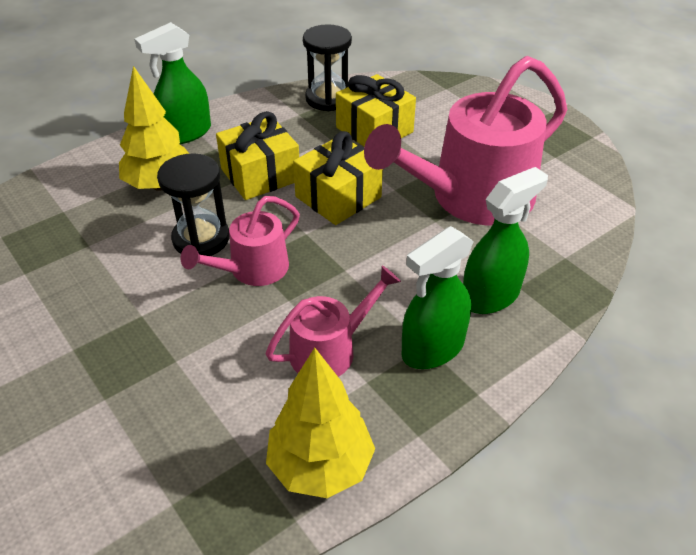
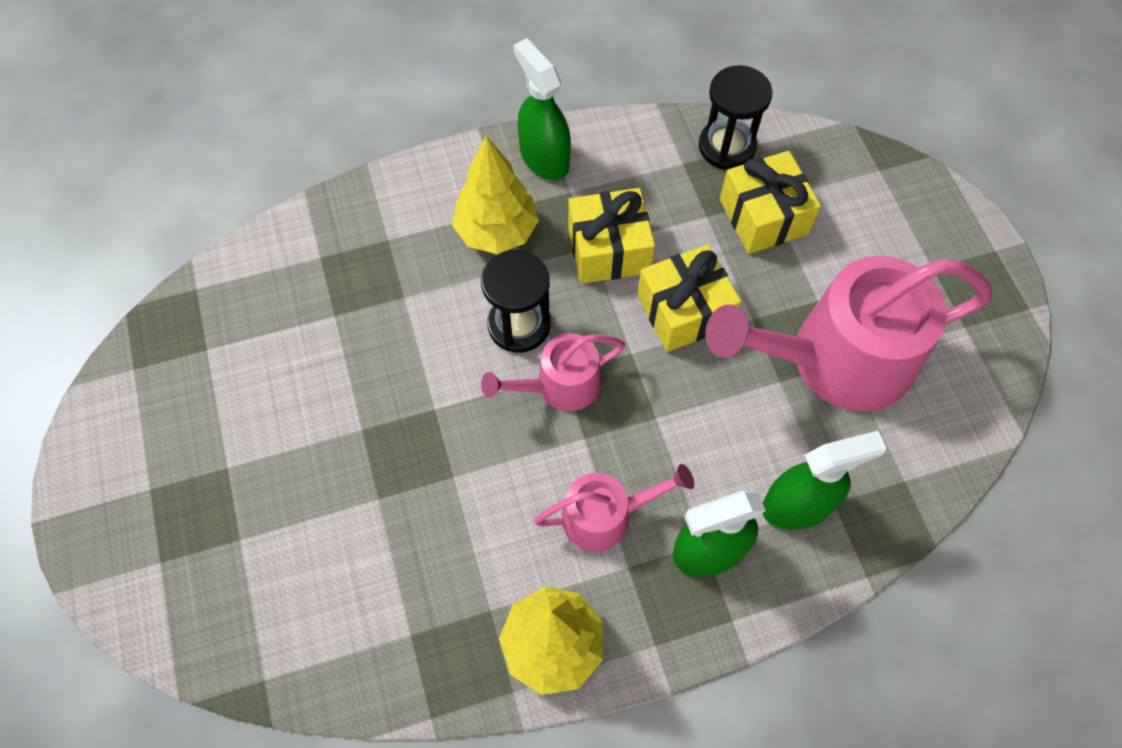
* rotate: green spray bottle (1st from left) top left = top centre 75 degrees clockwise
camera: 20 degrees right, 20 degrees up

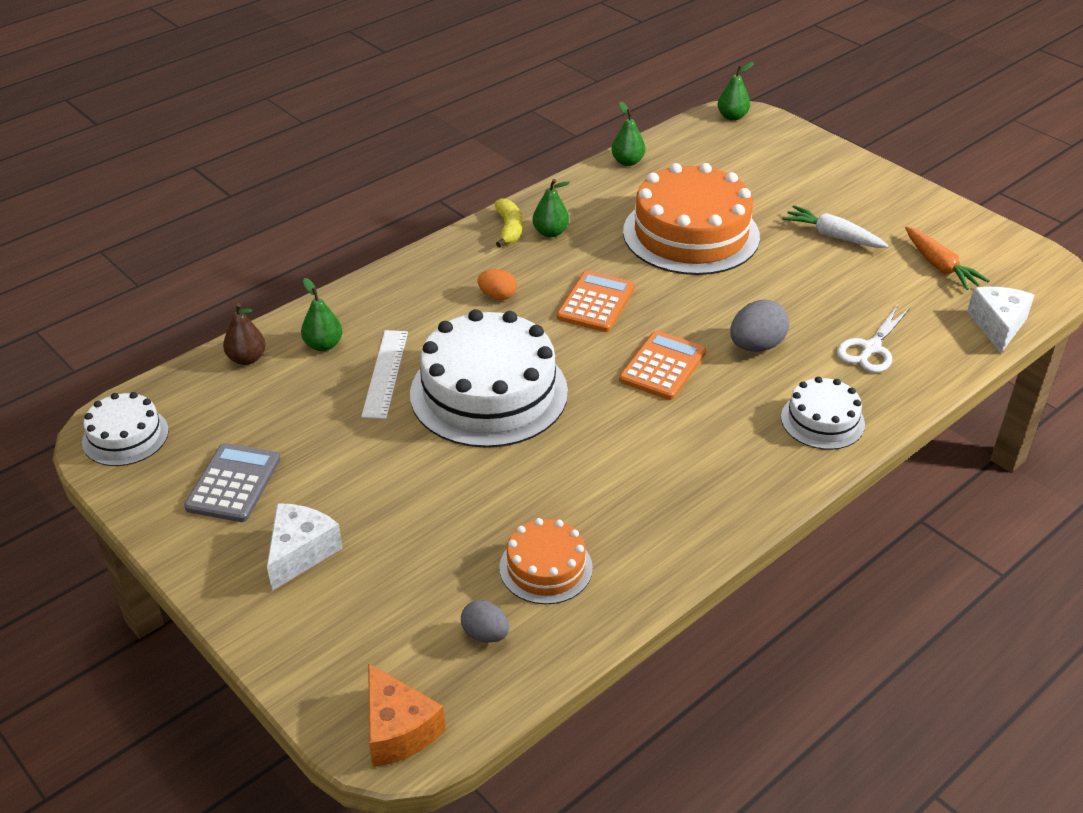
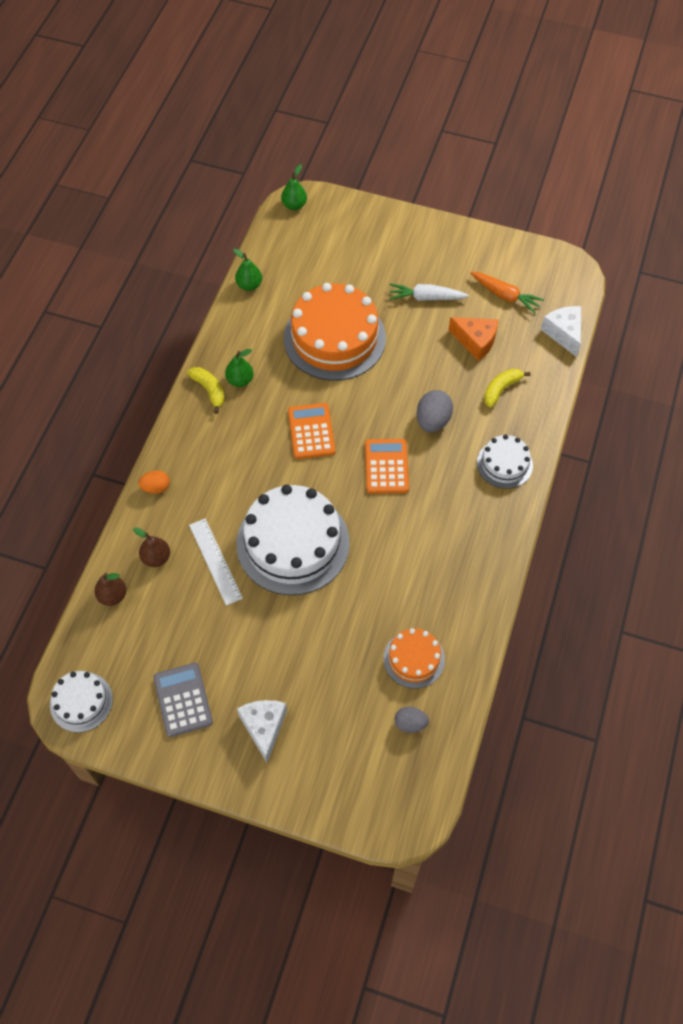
* recolor: green pear (1st from left) middle left to brown pear (2nd from left) middle left
* move: orange egg centre to middle left
* move: orange cheese bottom centre to top right
* replace: white scissors middle right to yellow banana (2nd from left) middle right
camera: 30 degrees left, 20 degrees up

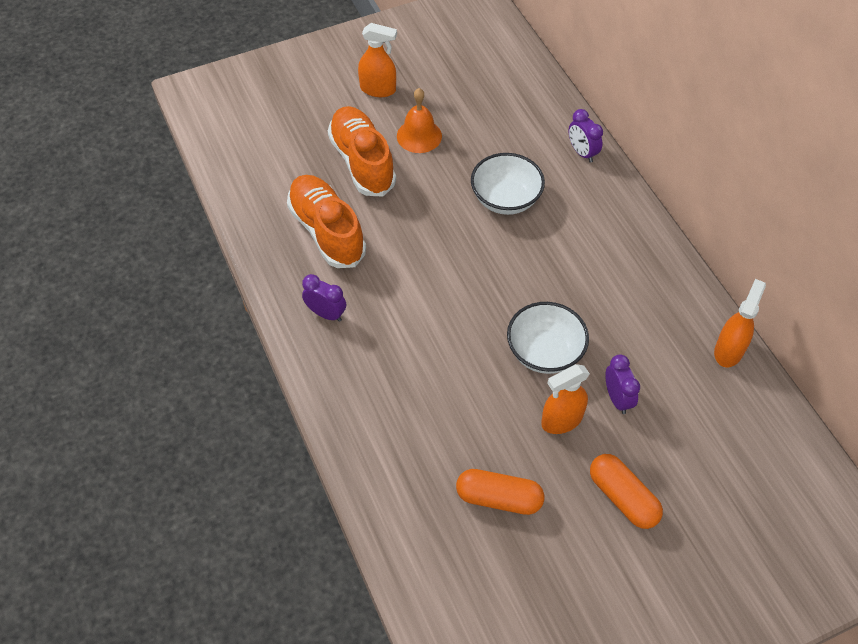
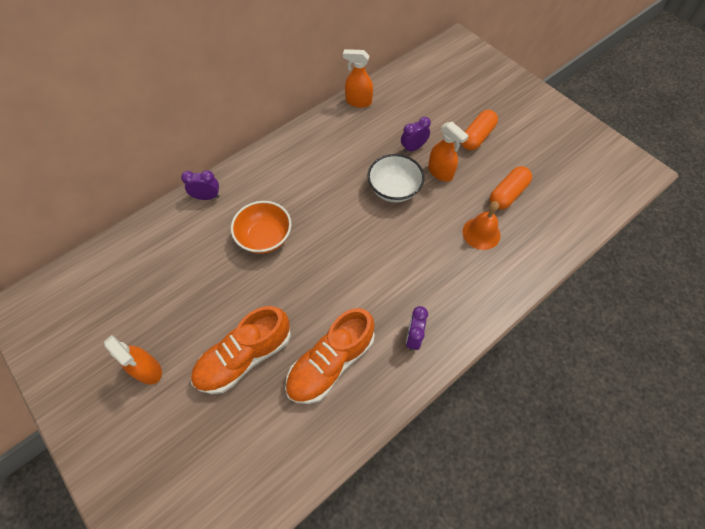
* rotate: orange spray bottle (1st from left) top centre = bottom left 135 degrees clockwise
* rotate: purple clock (2nd from left in the first image) top right = middle left 135 degrees counterclockwise
* recolor: white bowl (1st from left) top centre to orange bowl centre
* move: orange bell top centre to middle right
* rotate: orange capsule (1st from left in the first image) bottom centre = middle right 45 degrees clockwise
camera: 105 degrees left, 5 degrees up

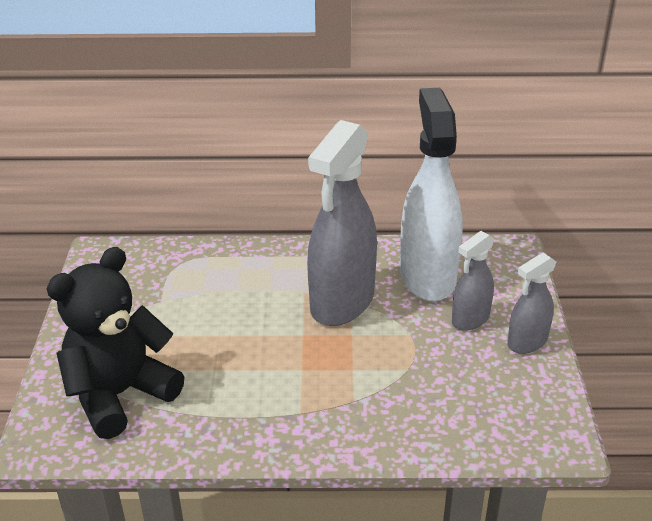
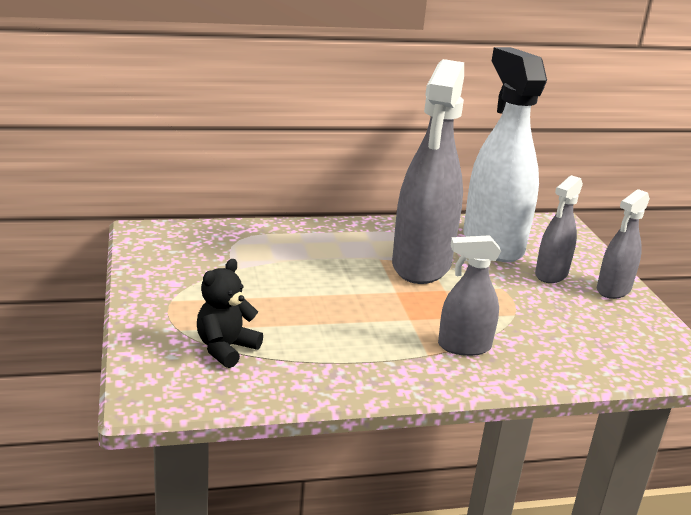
* resize: black teddy bear middle left = middle left x0.51
* insert: grey spray bottle (2nd from left) middle right
camera: 15 degrees left, 10 degrees down

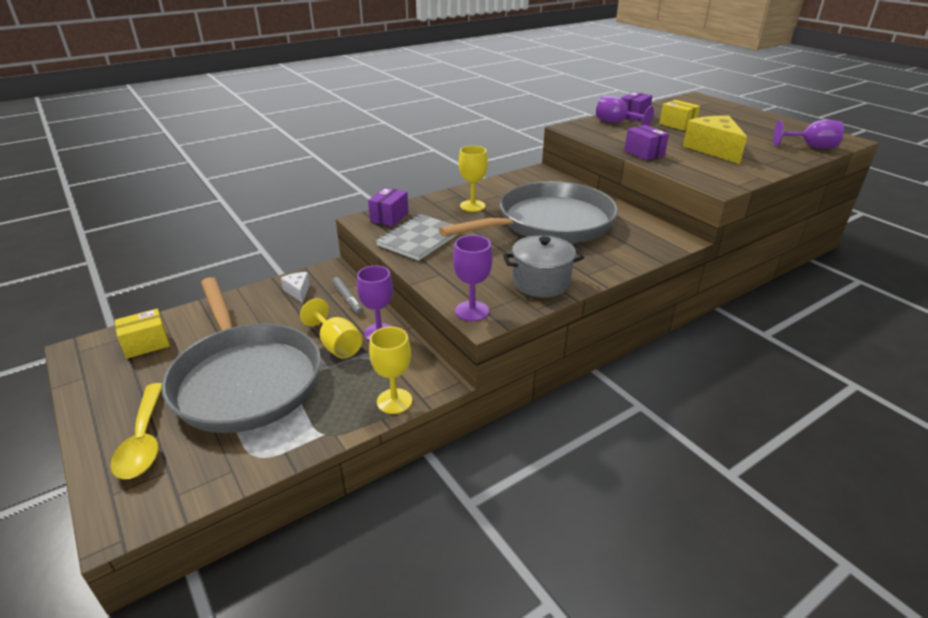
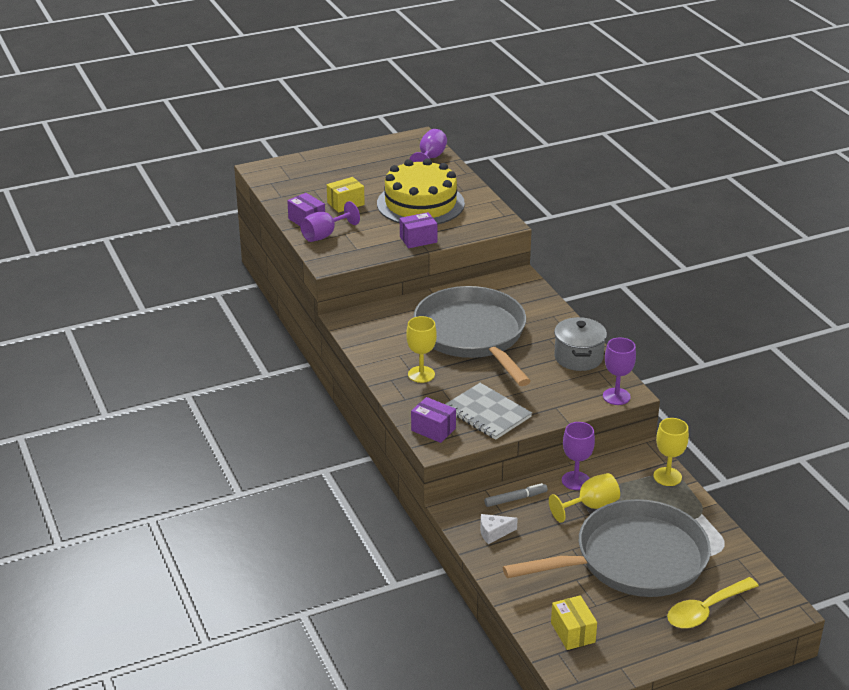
* replace: yellow cheese top right to yellow cake top centre
* rotate: yellow spoon bottom left = bottom right 150 degrees clockwise
camera: 80 degrees left, 0 degrees up

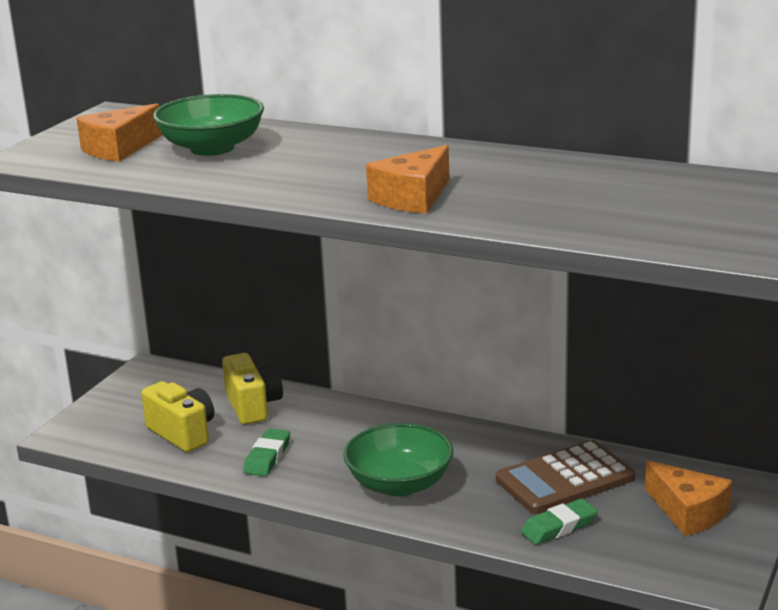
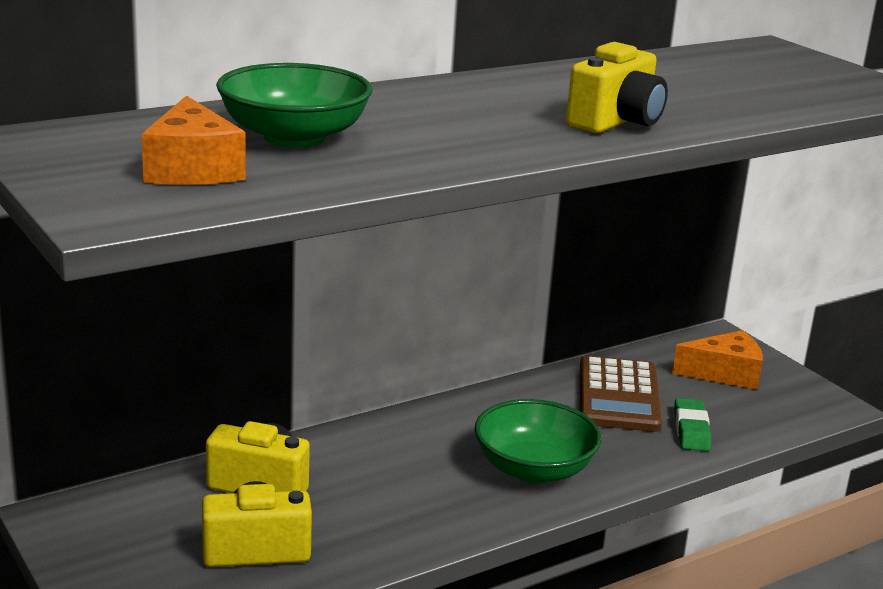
* replace: orange cheese (2nd from left) top centre to yellow camera (3rd from left) top right
* delete: green eraser (1st from left) bottom centre
camera: 60 degrees left, 0 degrees up

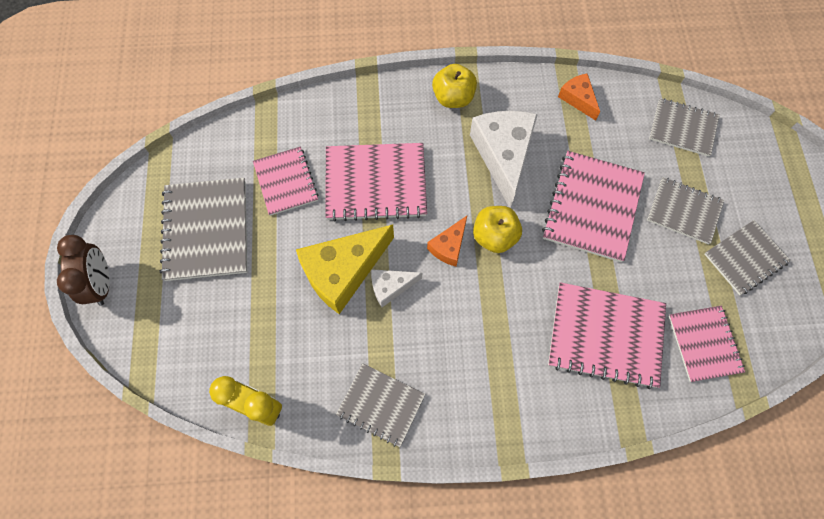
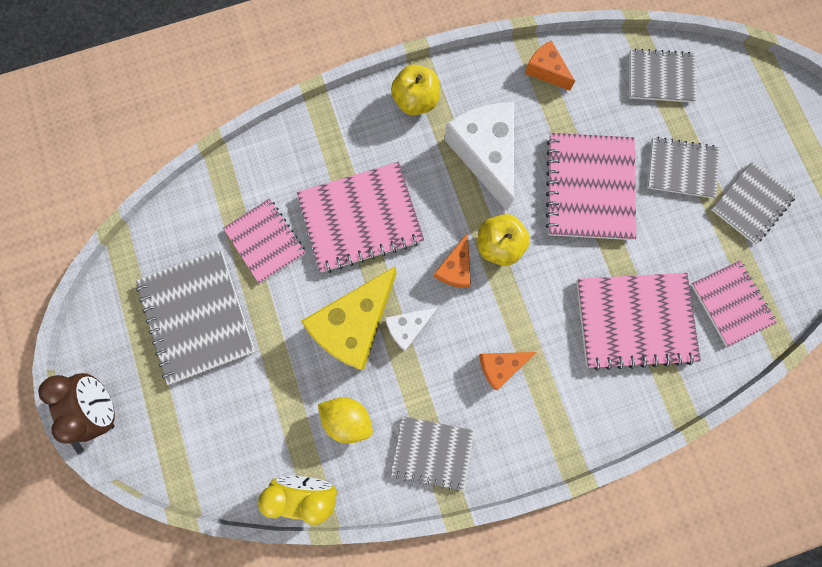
* insert: yellow lemon bottom centre
* insert: orange cheese (2nd from left) centre
camera: 15 degrees left, 10 degrees up

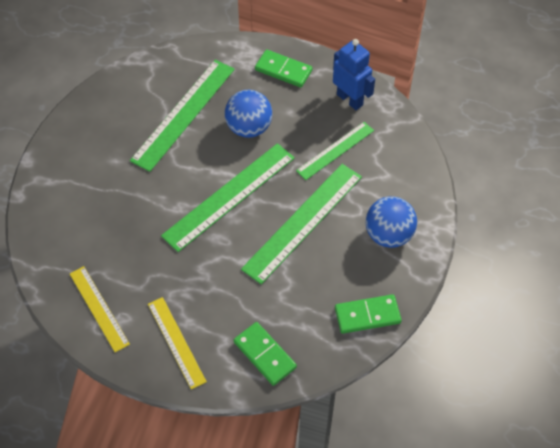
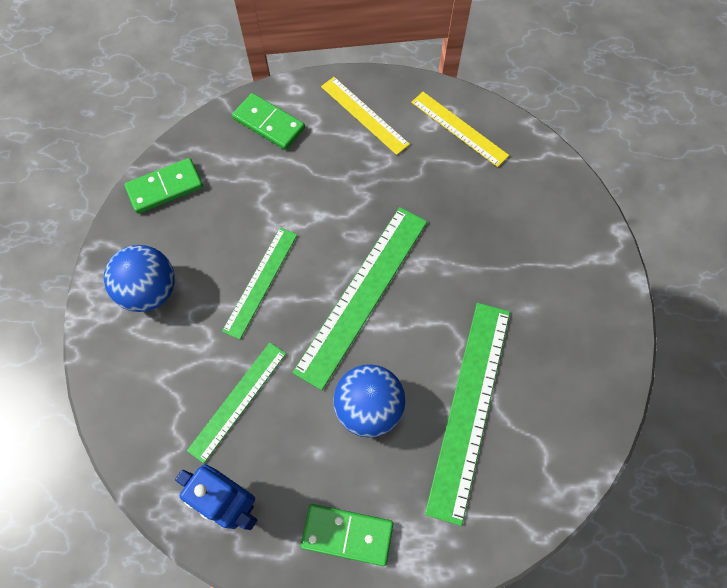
* resize: green ruler (3rd from left in the first image) centre = centre x0.60
camera: 165 degrees right, 10 degrees up

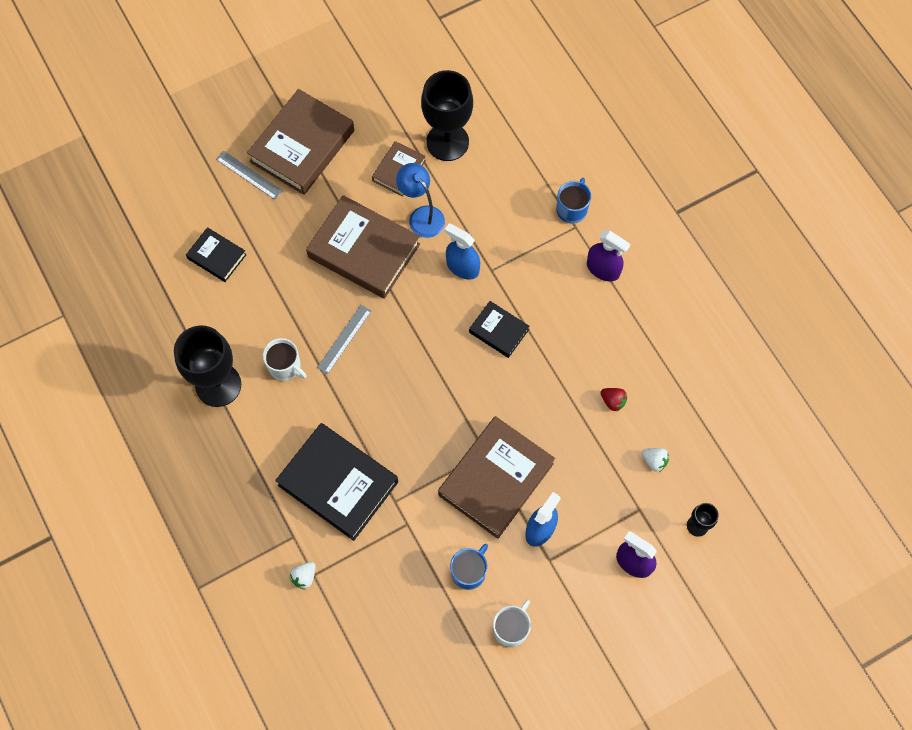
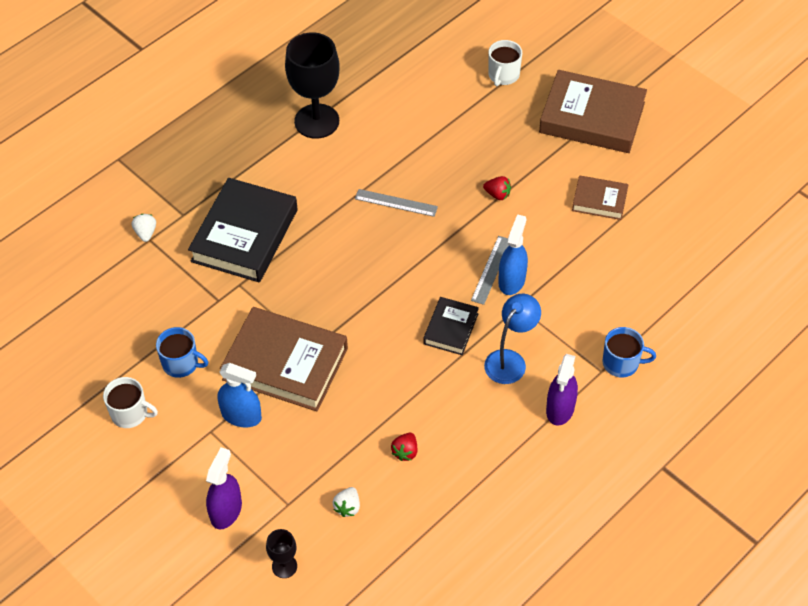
* rotate: white strawberry (1st from left) bottom left = middle left 60 degrees clockwise
* move: grey ruler (1st from left in the first image) top left to grey ruler (2nd from left) centre
* replace: brown book (2nd from left) centre to red strawberry (2nd from left) top centre
* move: blue lamp top centre to centre
* move: white mug (1st from left in the first image) middle left to white mug (2nd from left) top centre
* delete: black book (1st from left) middle left
* delete: black goblet (2nd from left) top centre
camera: 75 degrees right, 15 degrees down

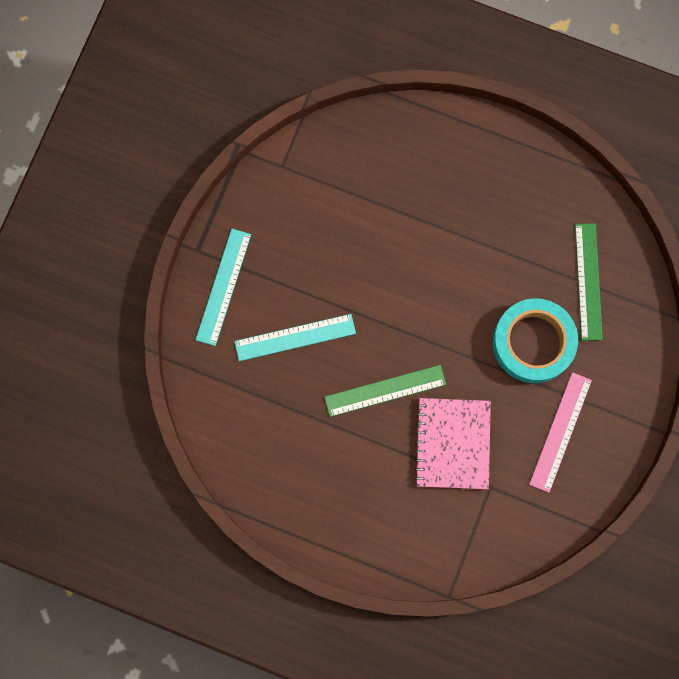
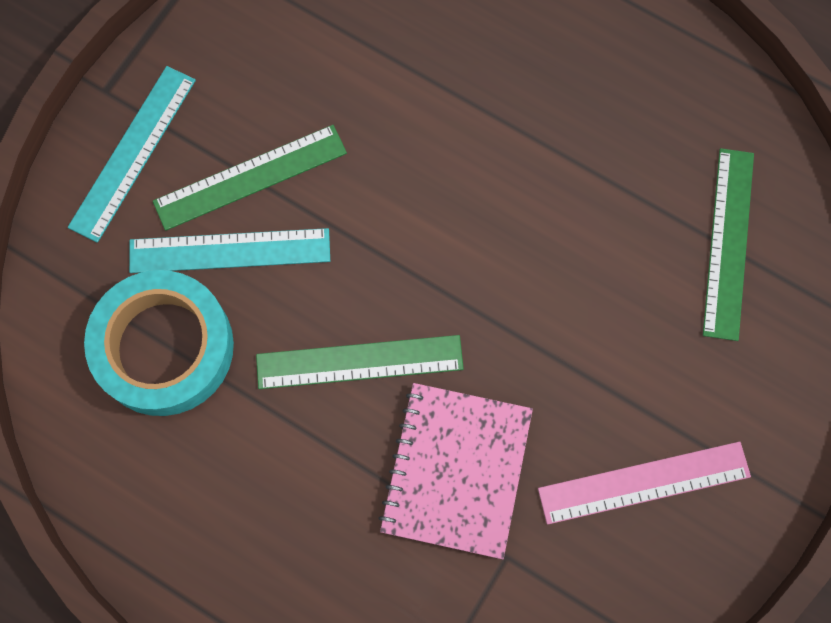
* move: turquoise tape middle right to middle left
* insert: green ruler (1st from left) top left
* rotate: pink ruler middle right = bottom right 45 degrees clockwise
camera: 10 degrees right, 5 degrees down

